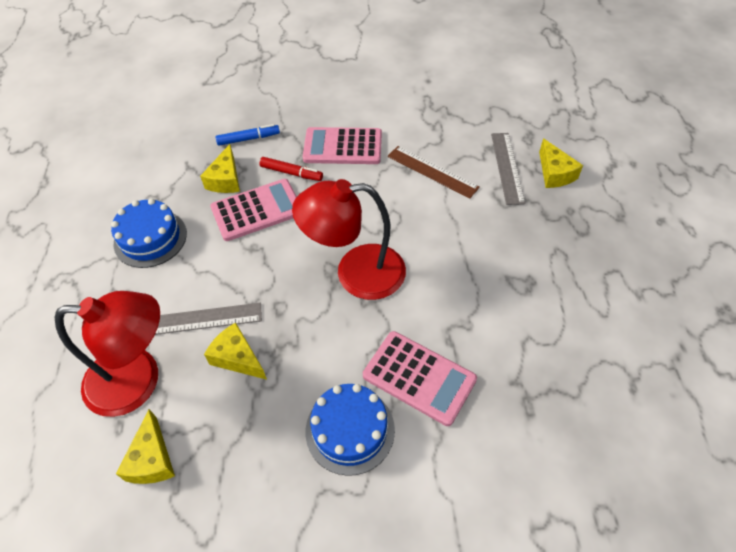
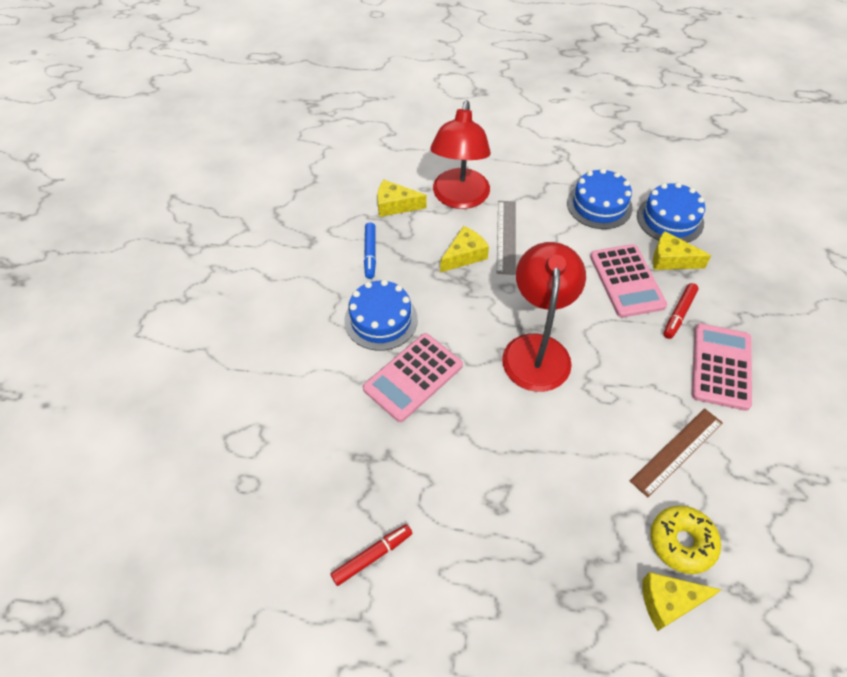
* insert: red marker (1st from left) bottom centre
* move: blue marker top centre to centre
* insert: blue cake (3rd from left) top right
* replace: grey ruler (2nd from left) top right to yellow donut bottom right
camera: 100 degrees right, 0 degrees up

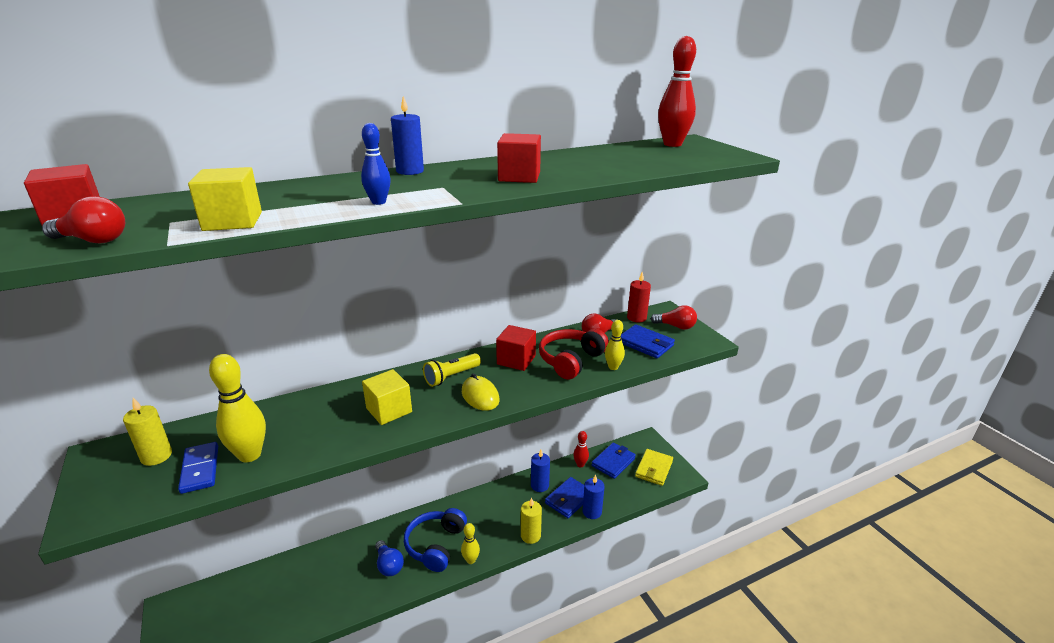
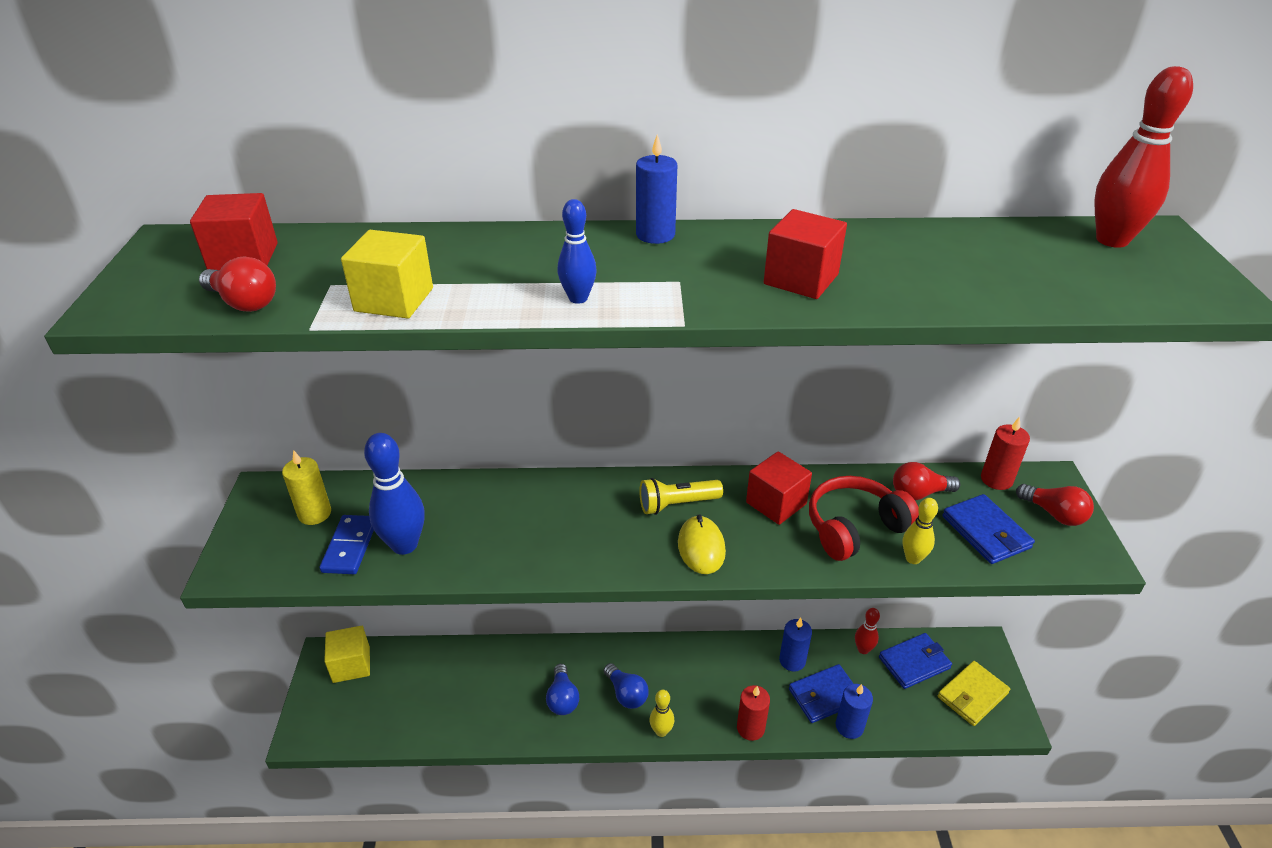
* move: yellow cube (2nd from left in the first image) centre to yellow cube (1st from left) bottom left
* recolor: yellow bowling pin (1st from left) middle left to blue bowling pin (1st from left) middle left
* replace: blue headphones bottom centre to blue light bulb (2nd from left) bottom centre
* recolor: yellow candle (2nd from left) bottom centre to red candle (1st from left) bottom centre
camera: 25 degrees right, 10 degrees up

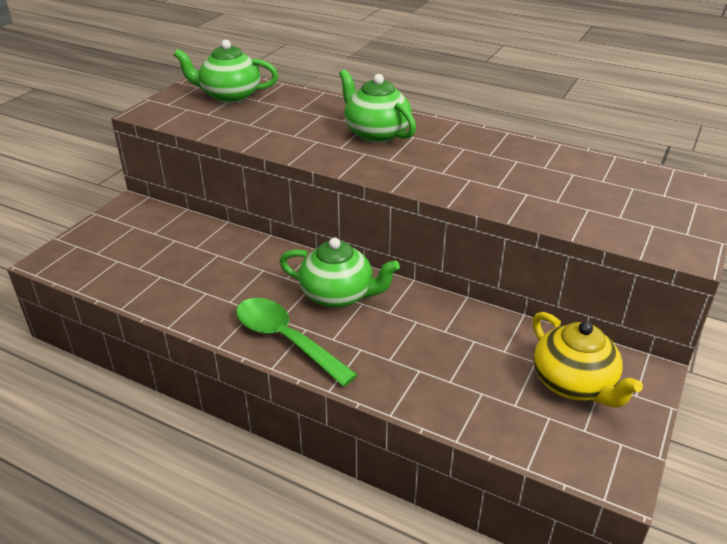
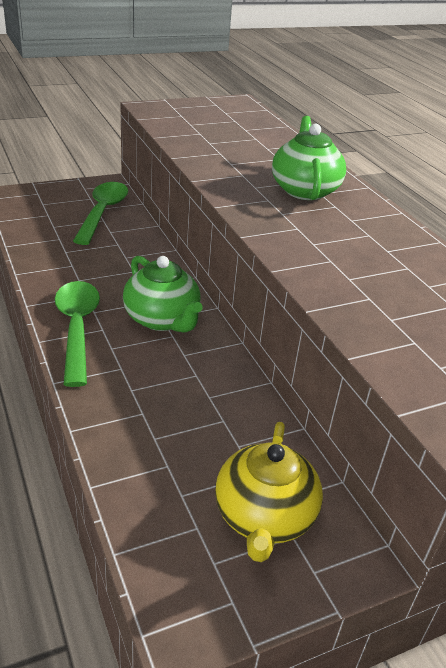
* insert: green spoon (2nd from left) top left
* delete: green teapot (1st from left) top left
camera: 35 degrees right, 0 degrees up

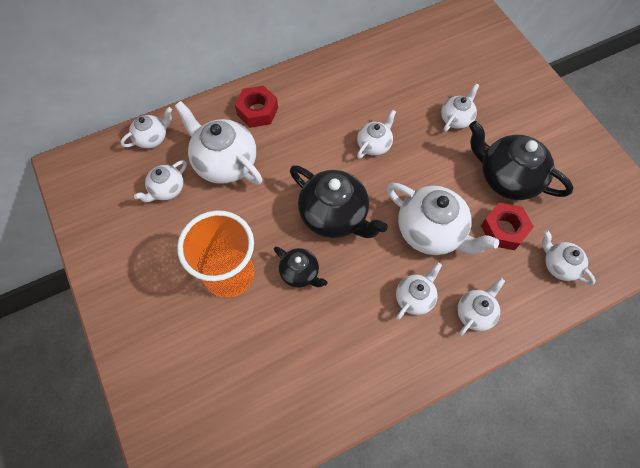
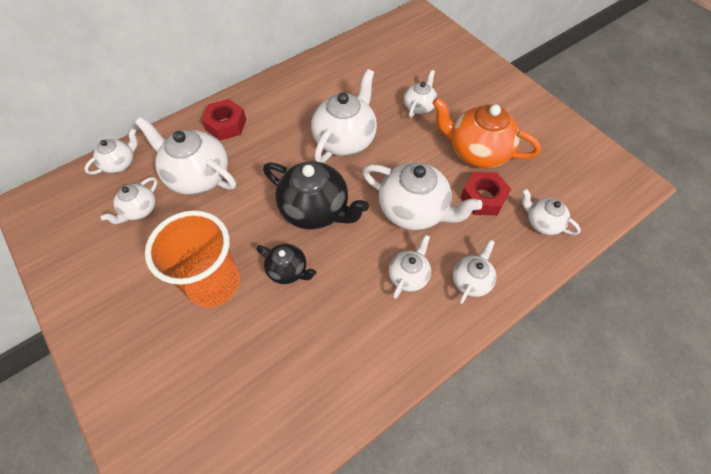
* resize: white teapot (4th from left) top centre = top centre x1.82
* recolor: black teapot (3rd from left) middle right to orange teapot top right
camera: 10 degrees left, 5 degrees down

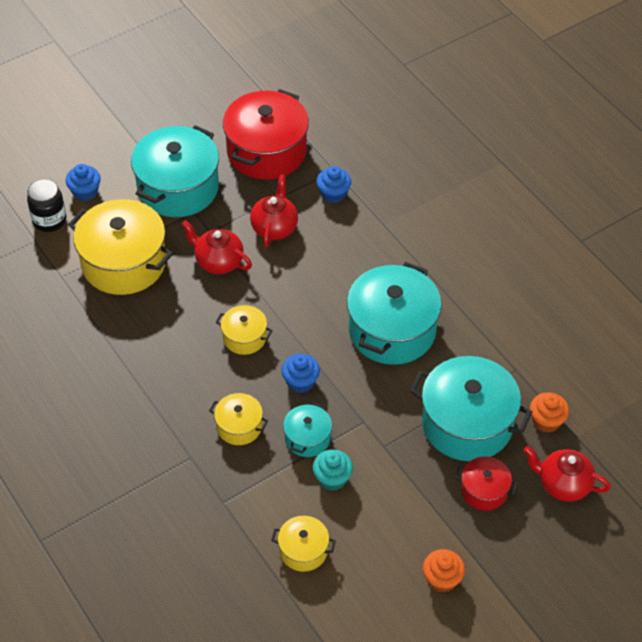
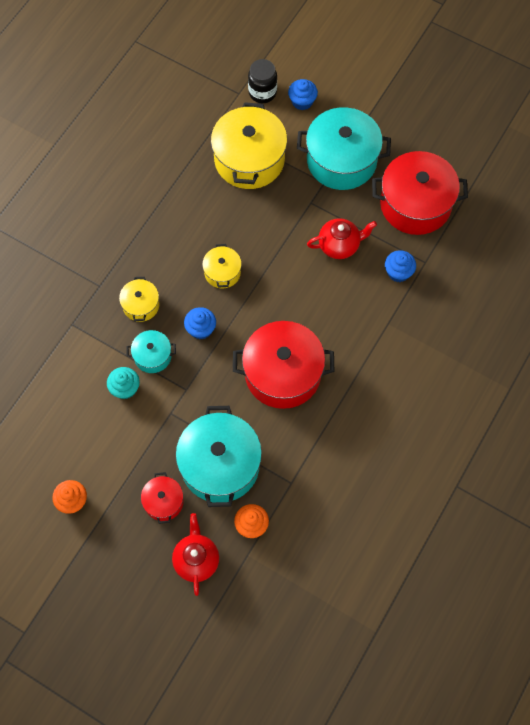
* recolor: turquoise pot (3rd from left) centre to red pot (2nd from left) centre
* delete: red teapot (1st from left) centre
* delete: yellow pot (4th from left) bottom centre
camera: 65 degrees right, 15 degrees up

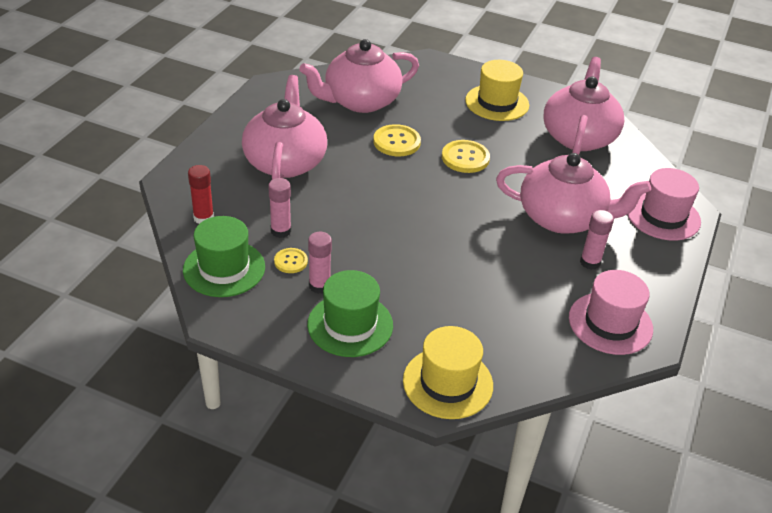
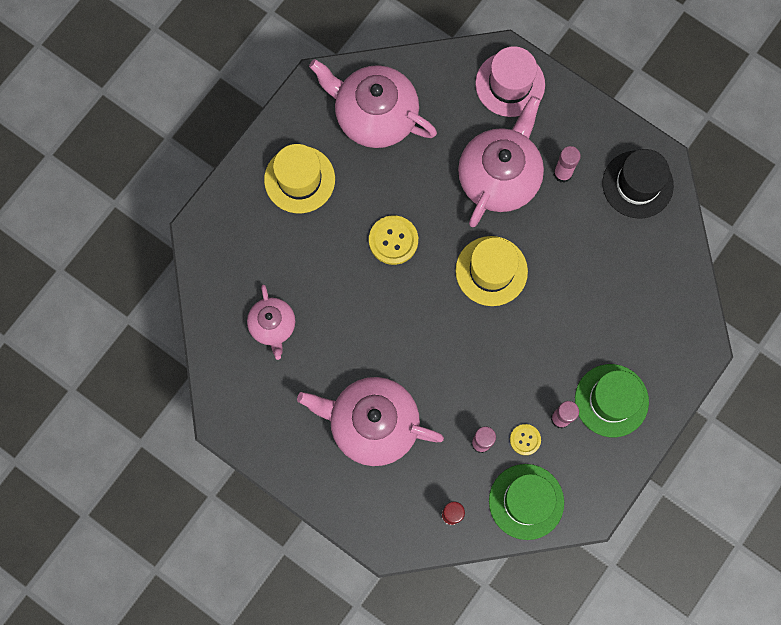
* resize: pink teapot (2nd from left in the first image) top centre = centre x0.56
* move: yellow hat (1st from left in the first image) bottom centre to yellow hat (2nd from left) centre
* recolor: pink hat (1st from left) middle right to black hat top right
* delete: yellow button (2nd from left) top centre
camera: 75 degrees left, 35 degrees up

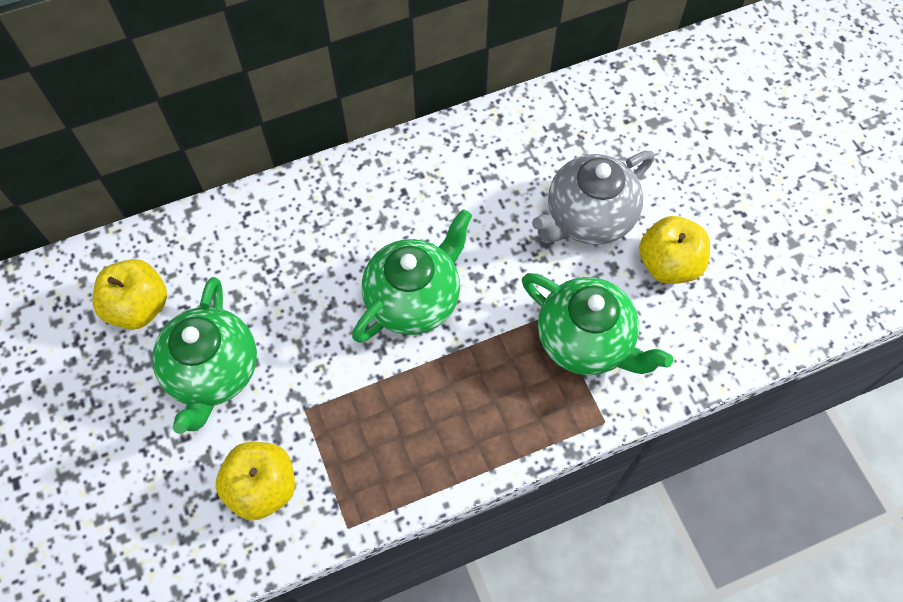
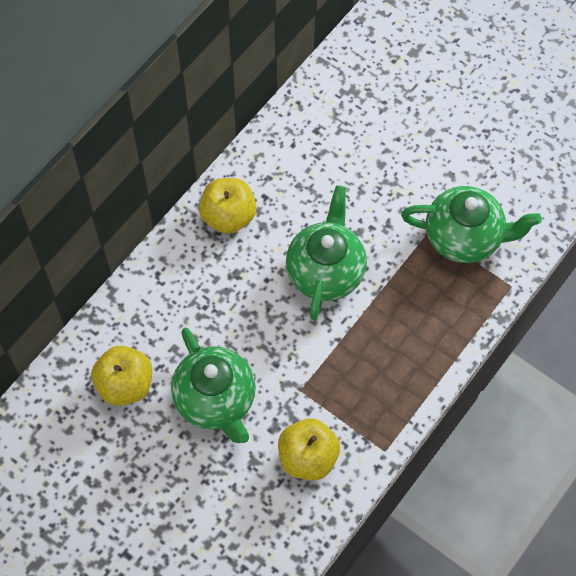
* move: yellow apple (3rd from left in the first image) middle right to yellow apple (2nd from left) centre
* delete: grey teapot top centre
camera: 30 degrees left, 0 degrees up

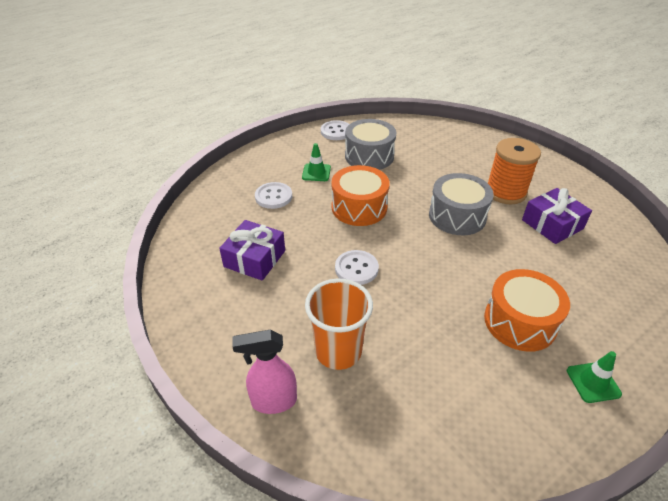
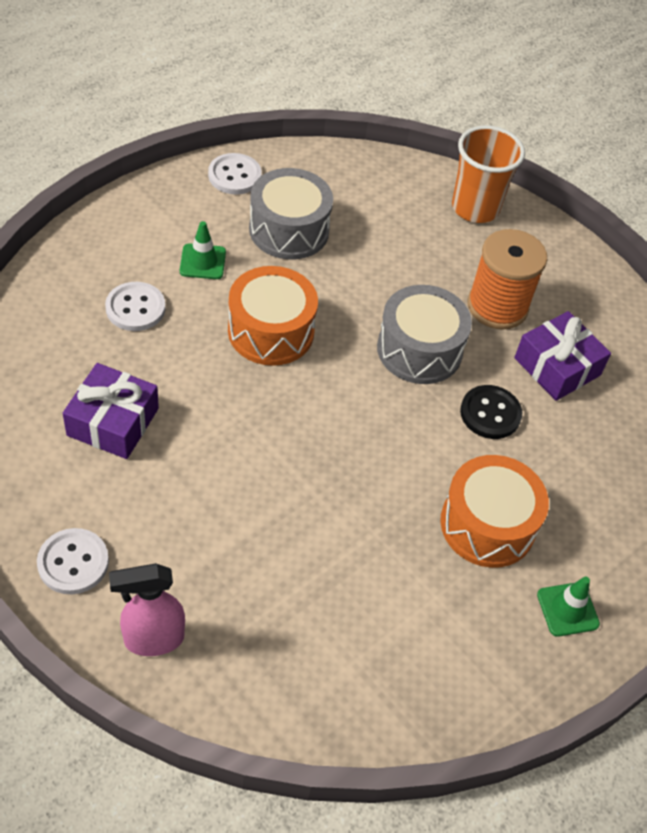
* move: white button (3rd from left in the first image) centre to white button (1st from left) bottom left
* move: orange cup centre to top right
* insert: black button middle right
camera: 10 degrees left, 10 degrees up

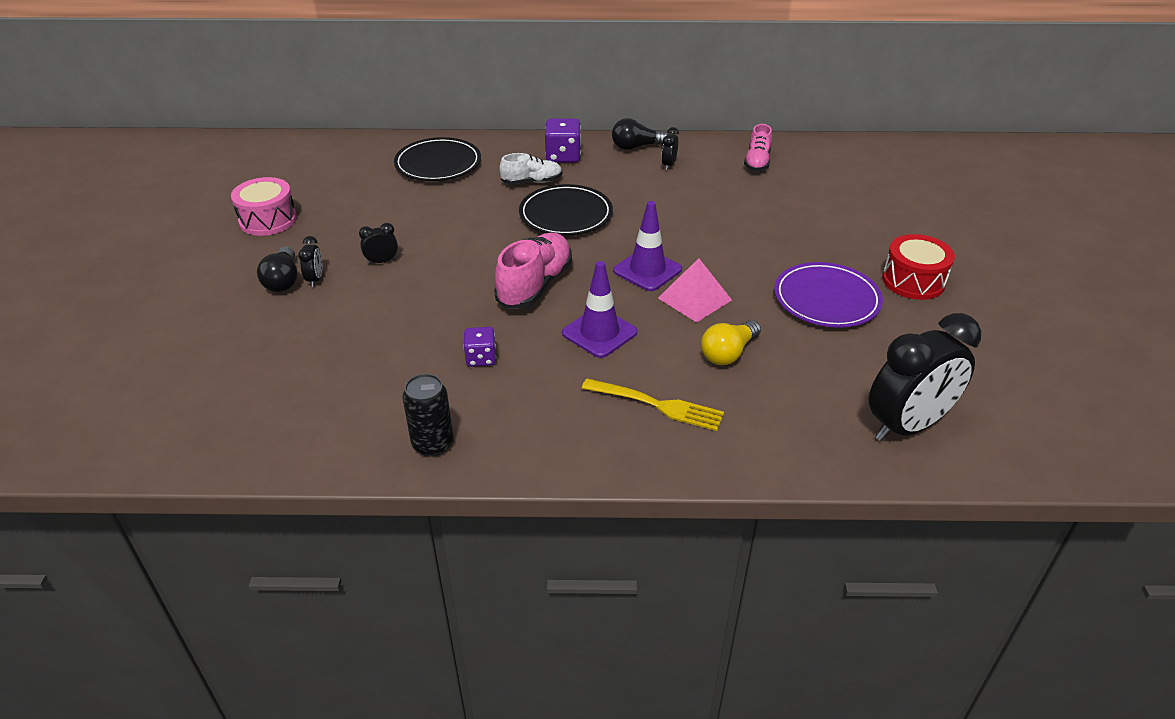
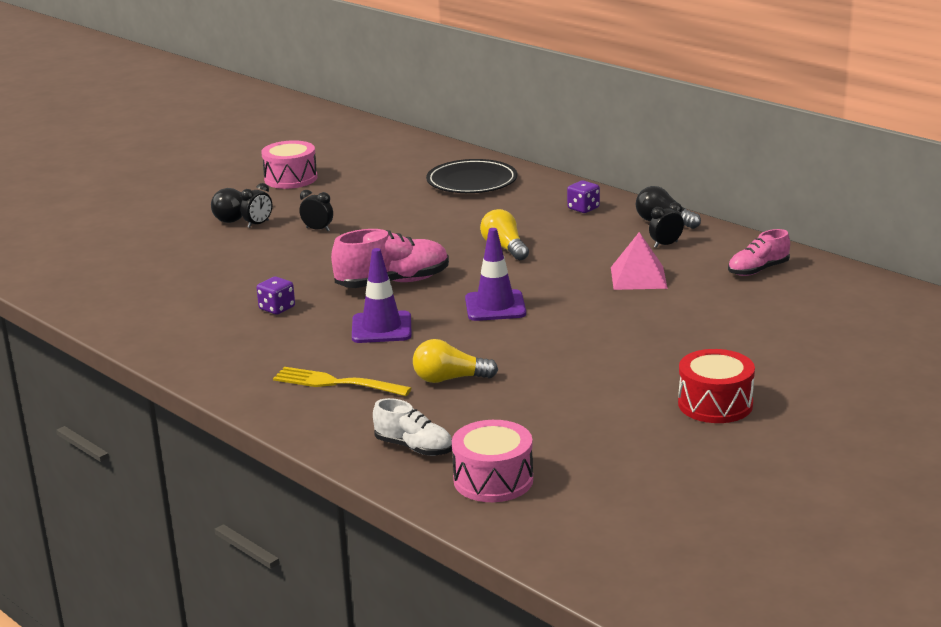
* rotate: yellow fork centre = centre 135 degrees clockwise
* move: white shoe top centre to bottom centre
* replace: black clock (4th from left) middle right to pink drum (2nd from left) bottom centre
* replace: black plate (2nd from left) top centre to yellow light bulb (2nd from left) centre
* resize: purple dice (2nd from left) top centre = top centre x0.65
* move: pink pyramid centre to middle right
* delete: black can centre
* delete: purple plate middle right
camera: 45 degrees right, 15 degrees down

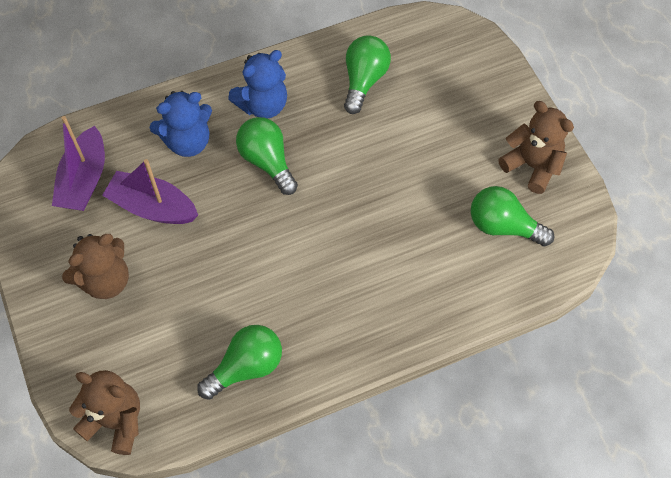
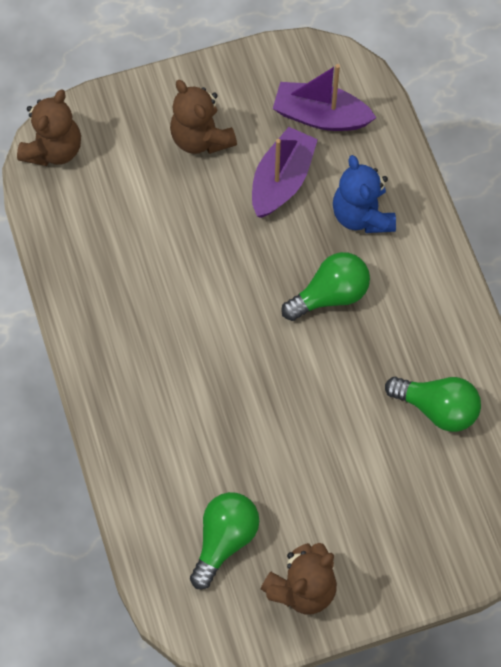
* delete: green light bulb (1st from left) bottom centre
* delete: blue teddy bear (2nd from left) top centre
camera: 95 degrees right, 5 degrees up

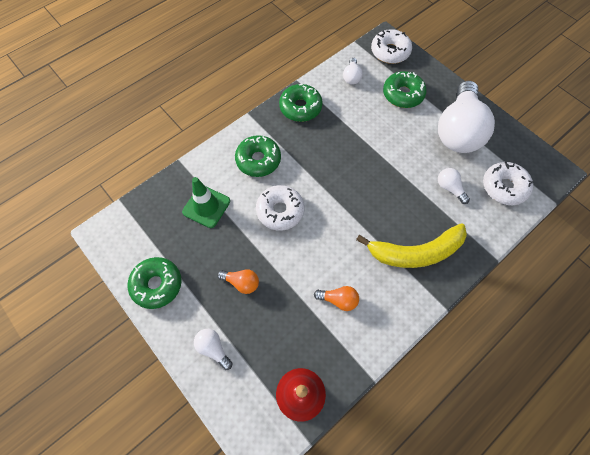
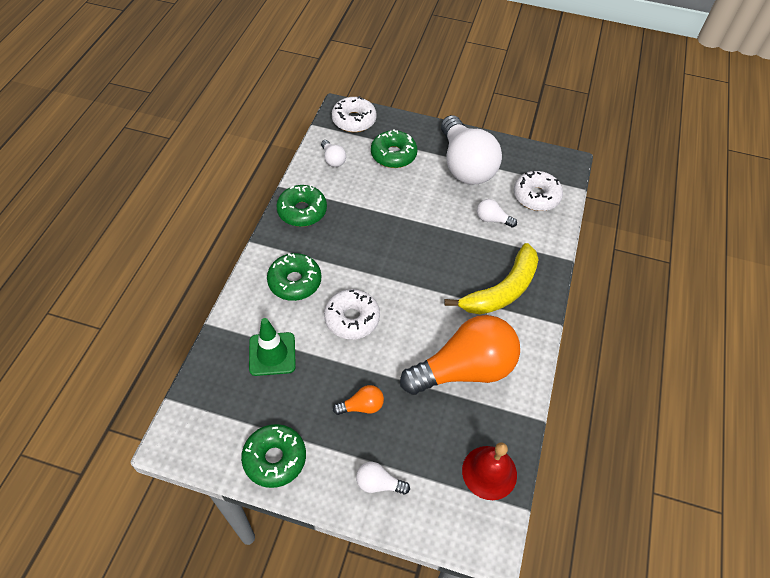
* resize: orange light bulb (2nd from left) centre = centre x2.44
camera: 35 degrees left, 10 degrees down

